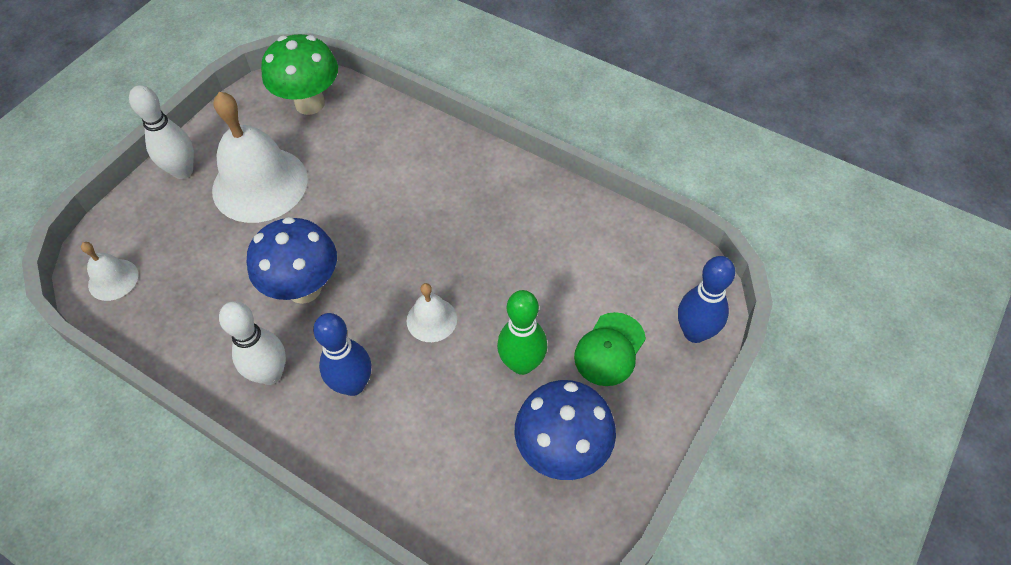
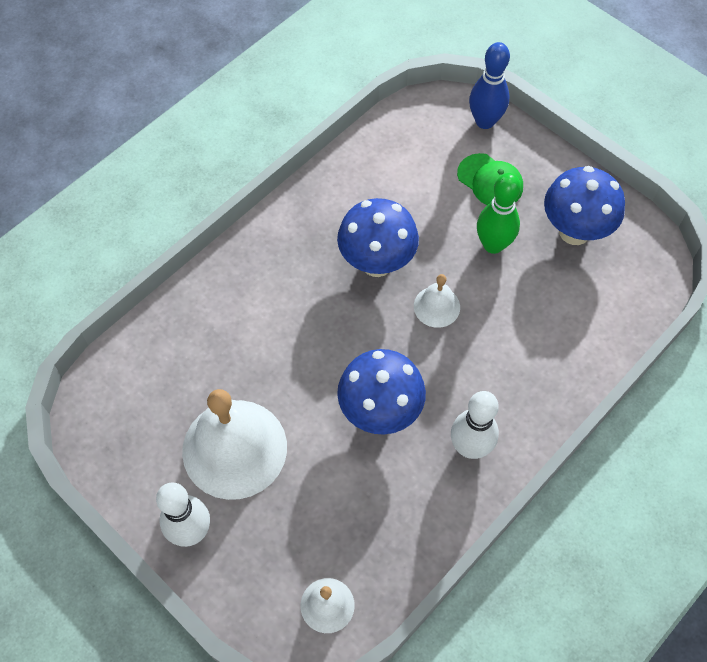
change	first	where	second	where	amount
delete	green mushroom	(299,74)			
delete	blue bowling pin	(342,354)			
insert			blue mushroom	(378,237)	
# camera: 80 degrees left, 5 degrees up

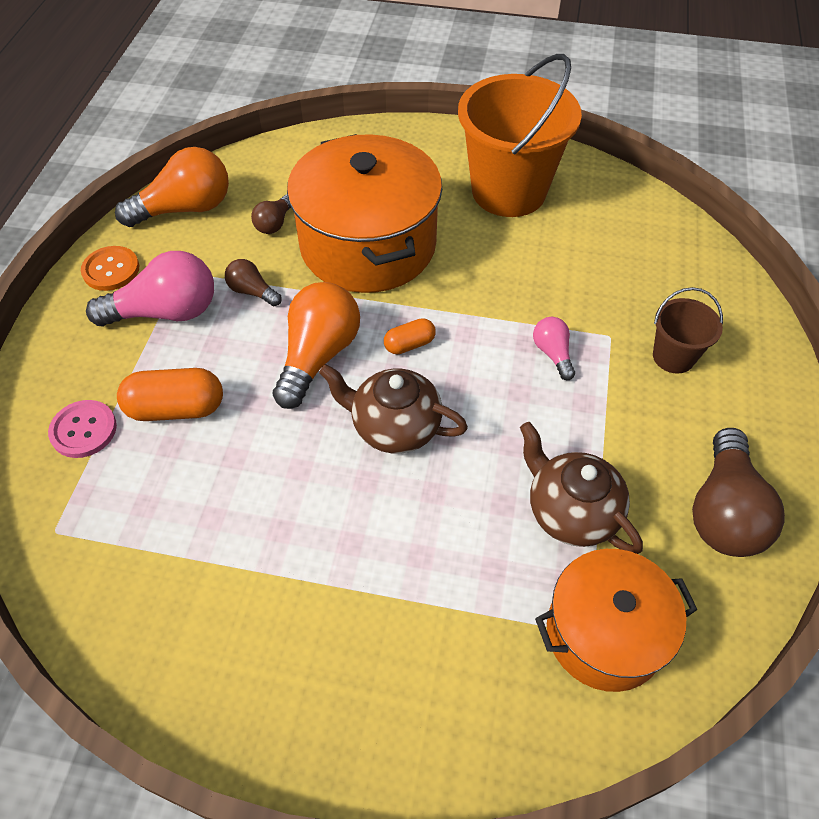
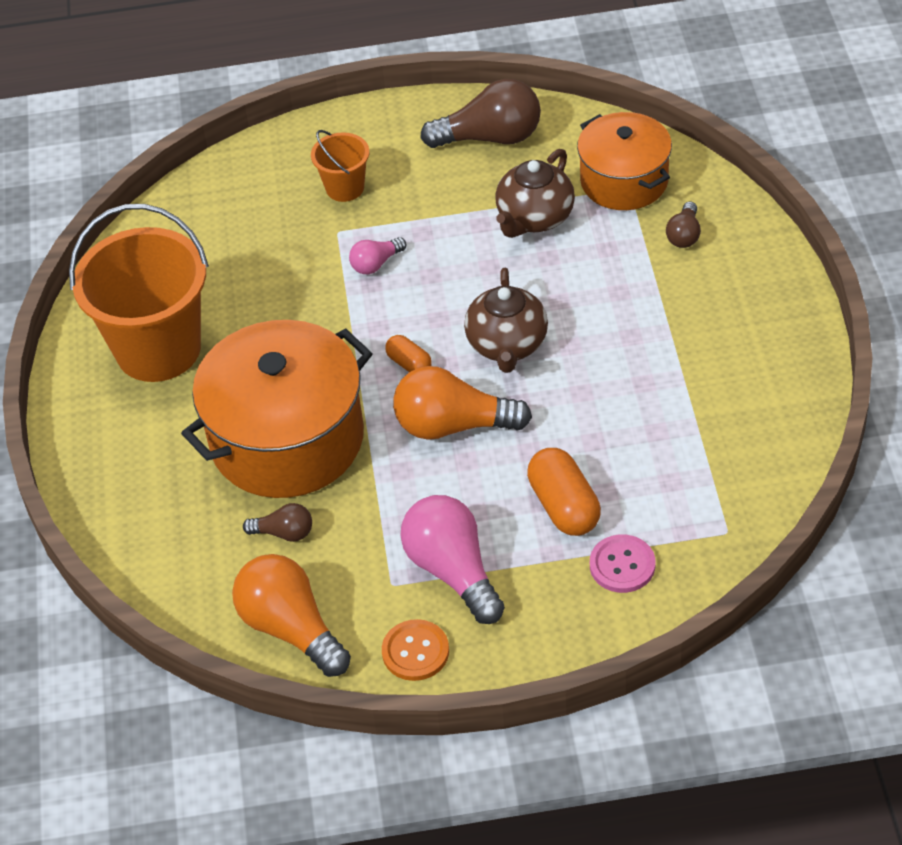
change	first	where	second	where	amount
move	brown light bulb	(253,282)		(683,225)	
recolor	brown bucket	(688,330)	orange bucket	(340,166)	
# camera: 105 degrees left, 5 degrees down

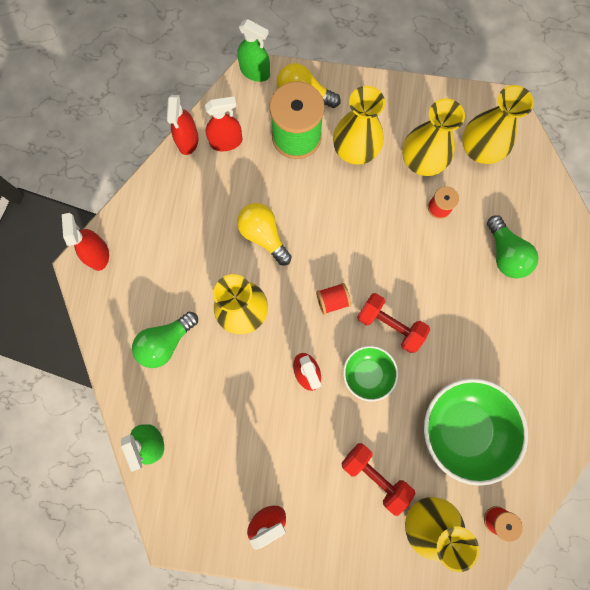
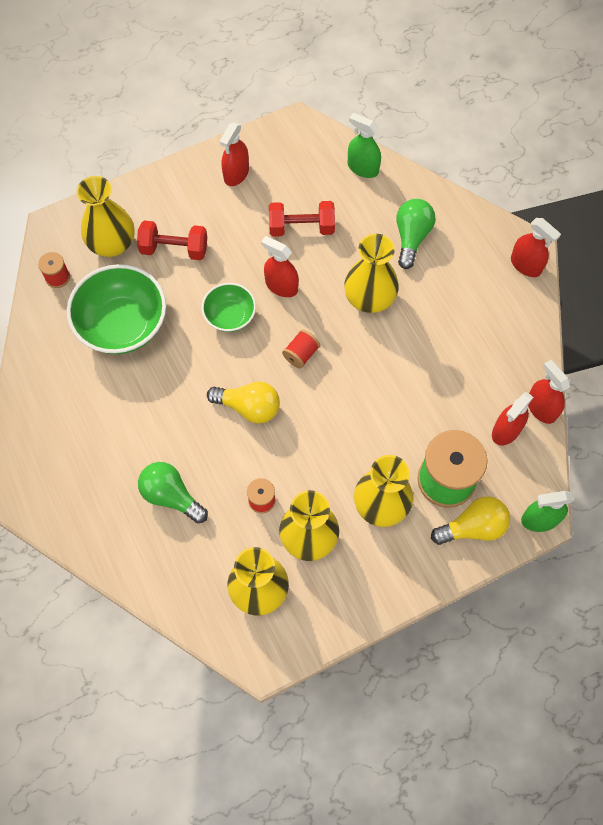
change	first	where	second	where	amount
move	yellow light bulb	(264,234)		(243,403)	
move	red dumbbell	(393,323)		(302,219)	
# camera: 145 degrees right, 10 degrees down

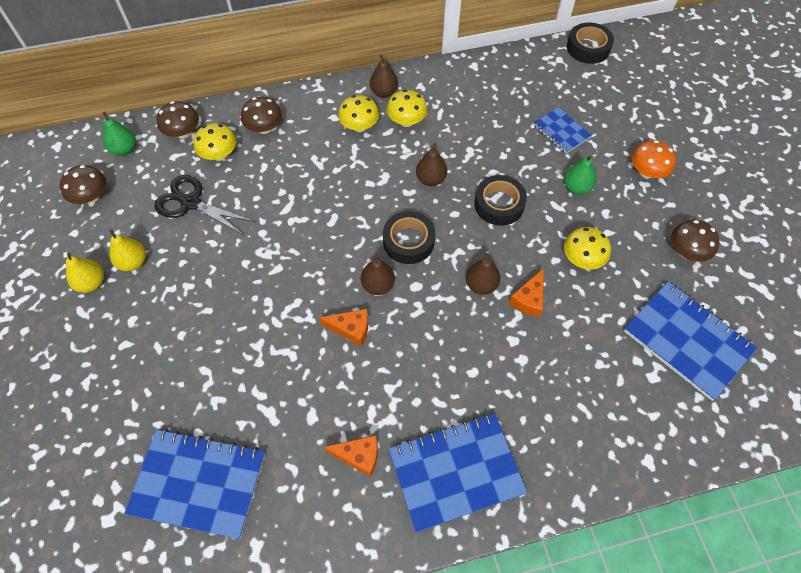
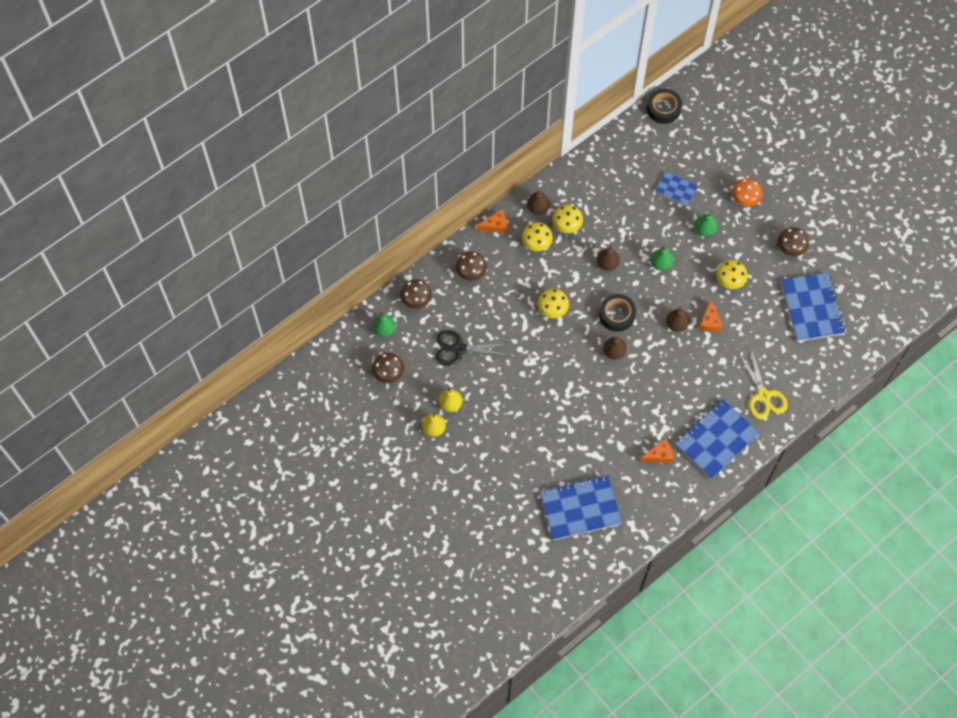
change	first	where	second	where	amount
insert			yellow scissors	(763,383)	
move	yellow mushroom	(215,142)		(553,303)	
move	orange cheese	(343,328)		(492,221)	
replace	black tape	(500,200)	green pear	(662,258)	
rotate	blue notebook	(690,341)		(813,307)	60 degrees clockwise
# camera: 25 degrees left, 5 degrees up

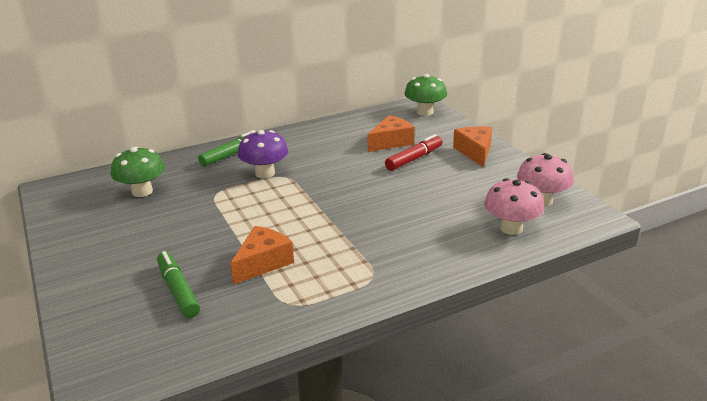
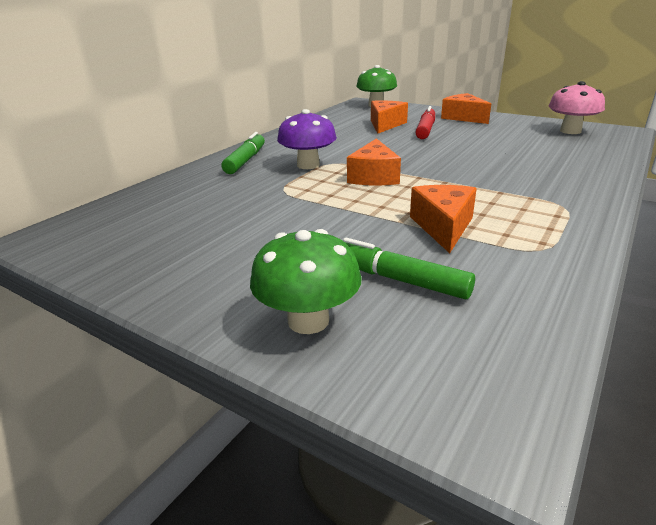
change	first	where	second	where	amount
delete	pink mushroom	(514,206)			
insert			orange cheese	(374,162)	
move	green mushroom	(138,172)		(306,281)	
# camera: 30 degrees left, 0 degrees up

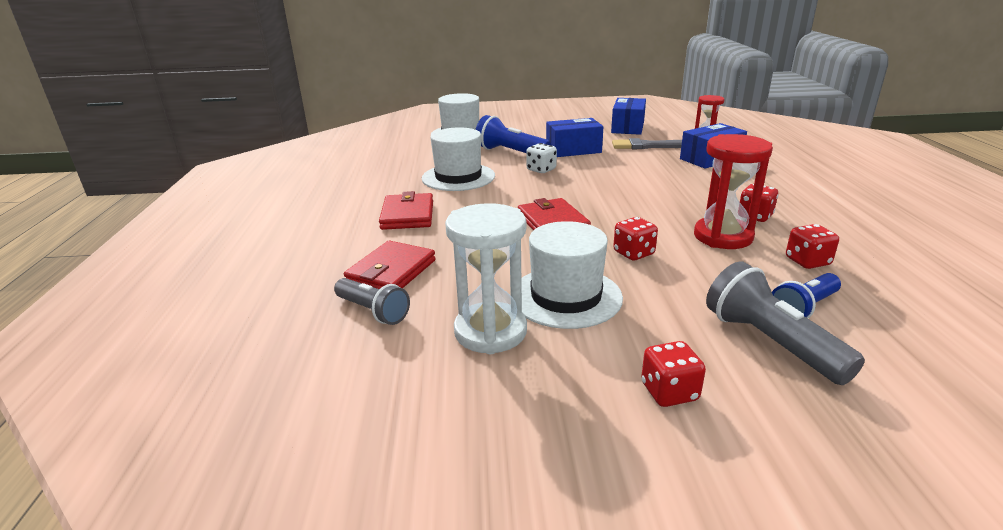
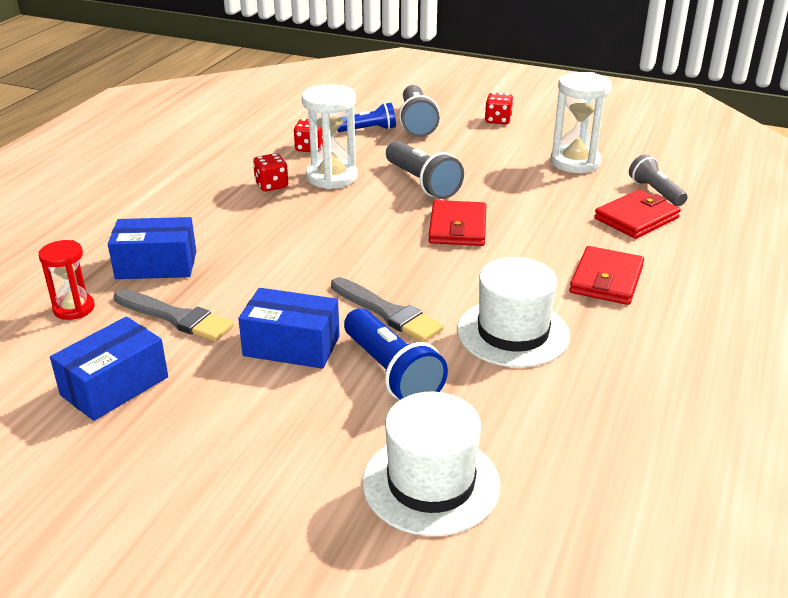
change	first	where	second	where	amount
delete	white hat	(572,275)			
replace	white dice	(541,158)	grey brush	(387,309)	
replace	red dice	(635,238)	grey flashlight	(425,170)	
recolor	red hourglass	(733,191)	white hourglass	(330,136)	
# camera: 155 degrees left, 5 degrees up

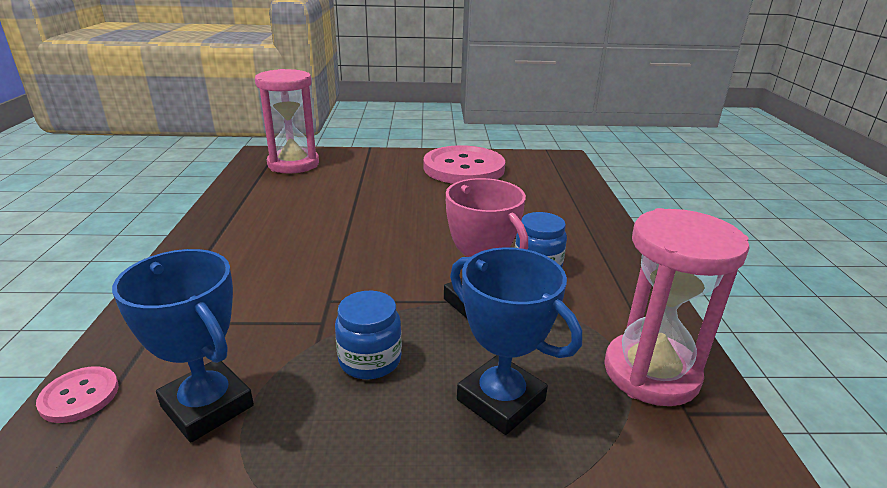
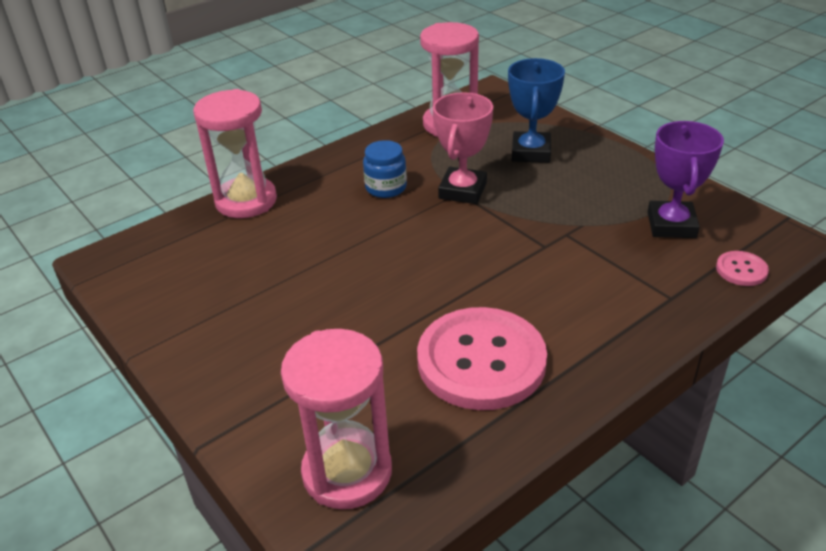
change	first	where	second	where	amount
delete	blue jar	(368,335)			
insert			pink hourglass	(235,153)	
move	pink button	(464,164)		(482,358)	
recolor	blue trophy	(183,345)	purple trophy	(686,179)	
# camera: 125 degrees left, 10 degrees up

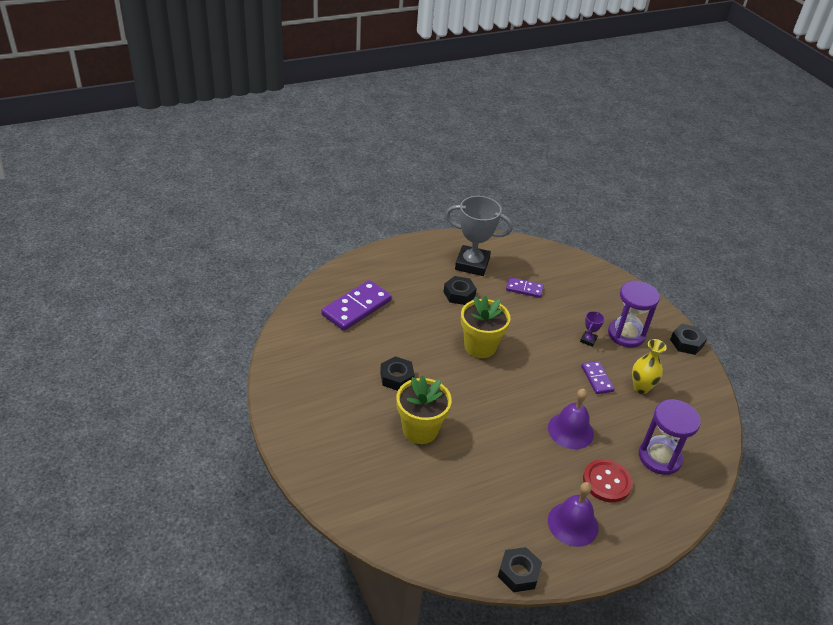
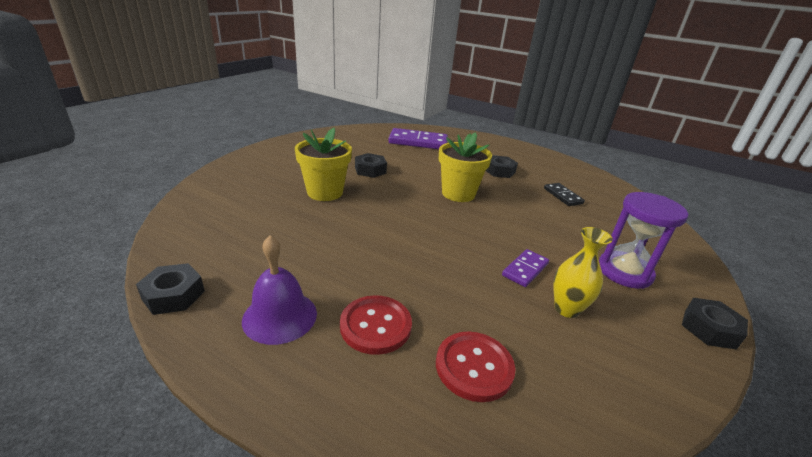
change	first	where	second	where	amount
delete	grey trophy	(479,236)			
delete	purple bell	(571,419)			
delete	purple trophy	(592,329)			
replace	purple hourglass	(670,437)	red button	(475,367)	
recolor	purple domino	(525,287)	black domino	(564,194)	
# camera: 55 degrees right, 10 degrees down

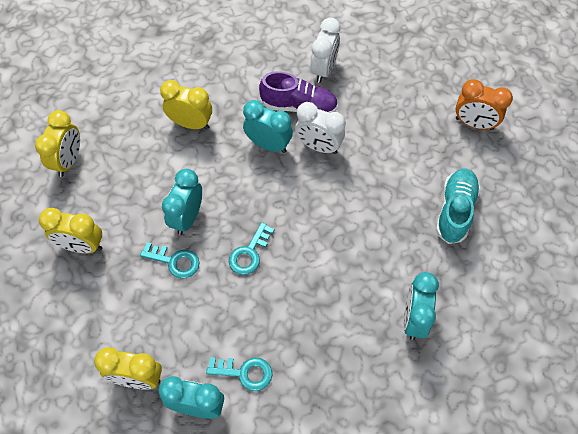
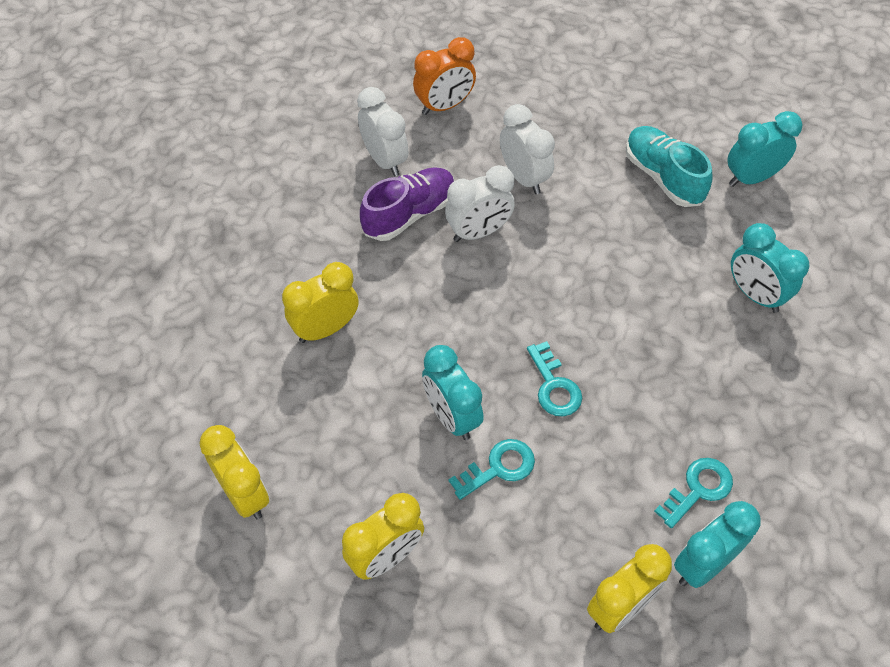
change	first	where	second	where	amount
insert			white clock	(527,149)	
move	turquoise clock	(268,126)		(765,149)	
move	orange clock	(484,104)		(444,76)	
# camera: 50 degrees left, 5 degrees down

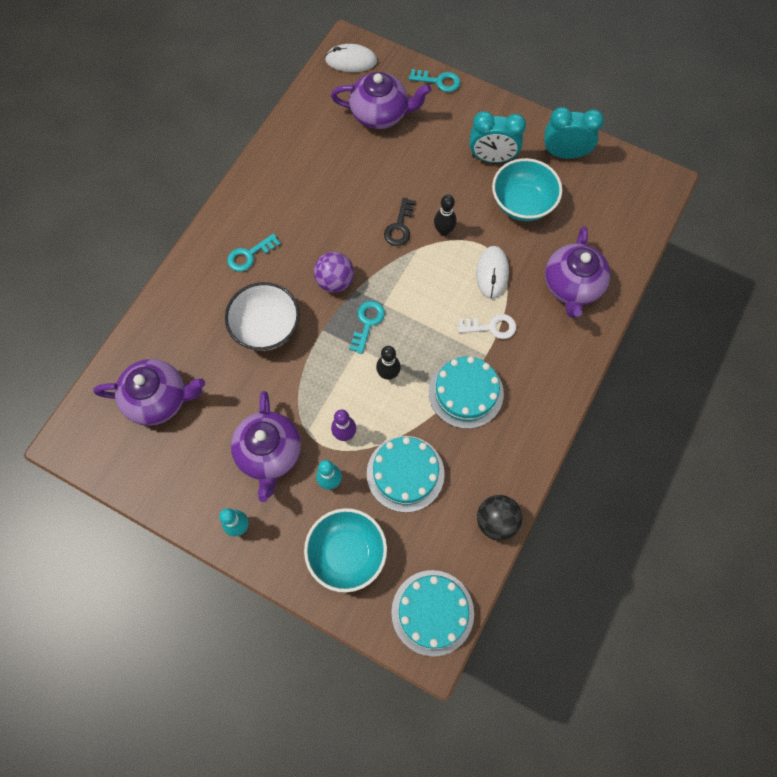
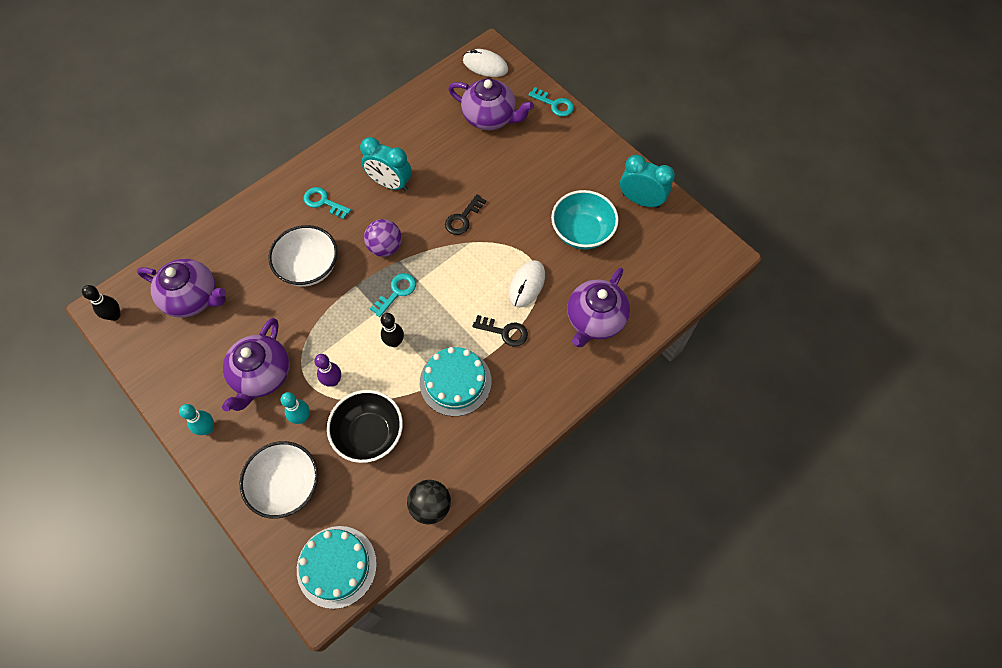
change	first	where	second	where	amount
move	black bowling pin	(445,215)		(101,303)	
move	turquoise clock	(498,137)		(386,164)	
replace	turquoise cake	(406,474)	black bowl	(365,426)	
recolor	turquoise bowl	(345,550)	white bowl	(278,480)	
recolor	white key	(487,326)	black key	(500,331)	
rotate	turquoise key	(254,252)		(327,203)	45 degrees clockwise
# camera: 20 degrees right, 5 degrees down

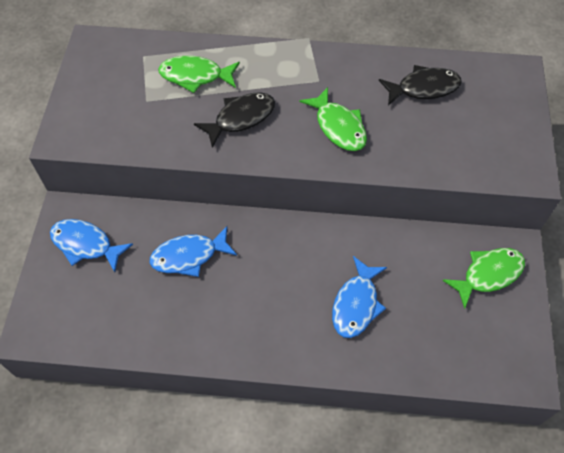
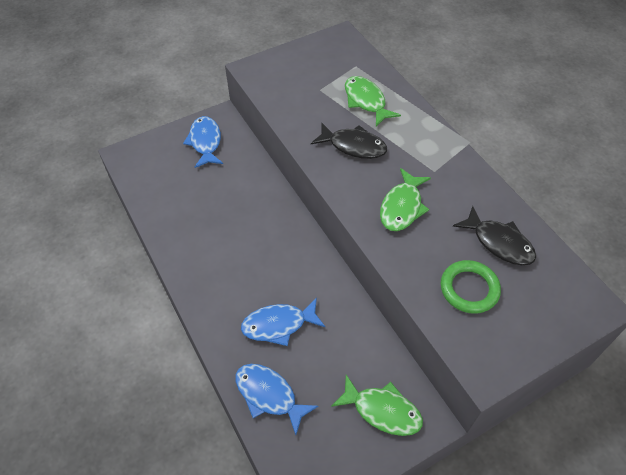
change	first	where	second	where	amount
insert			green ring	(471,287)	
move	blue fish	(193,251)		(277,399)	
# camera: 55 degrees right, 5 degrees down

